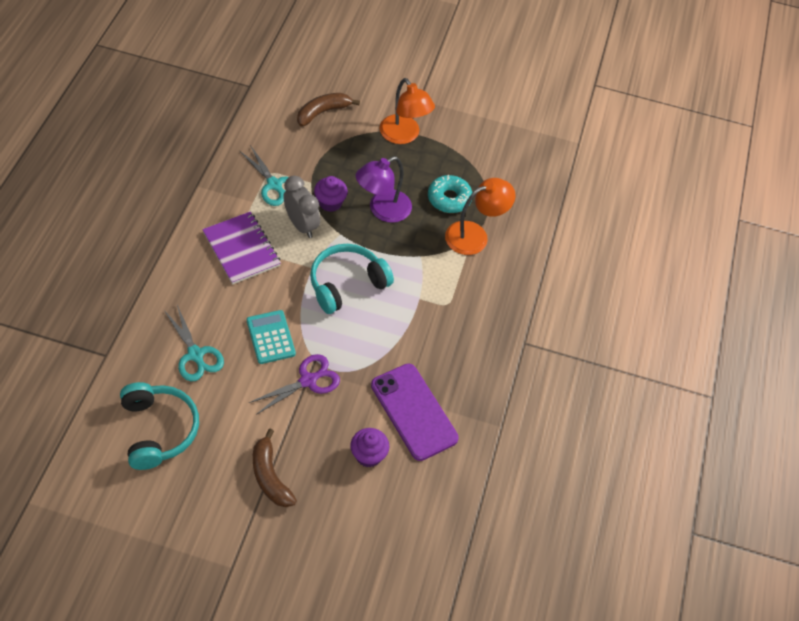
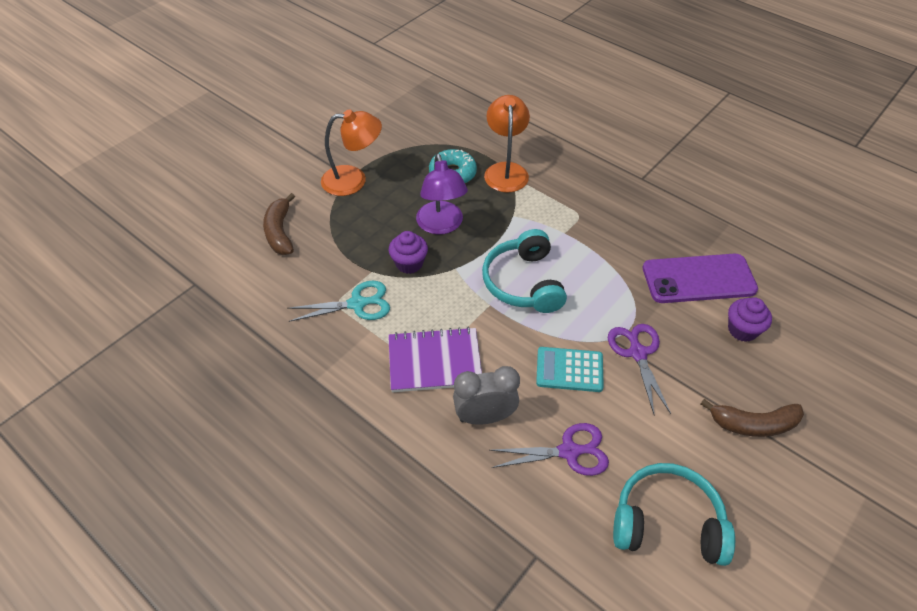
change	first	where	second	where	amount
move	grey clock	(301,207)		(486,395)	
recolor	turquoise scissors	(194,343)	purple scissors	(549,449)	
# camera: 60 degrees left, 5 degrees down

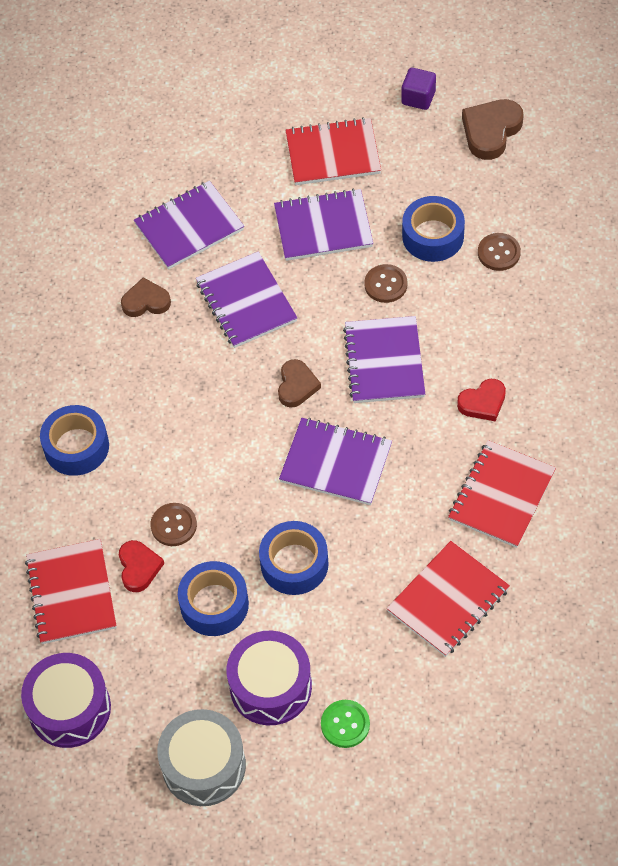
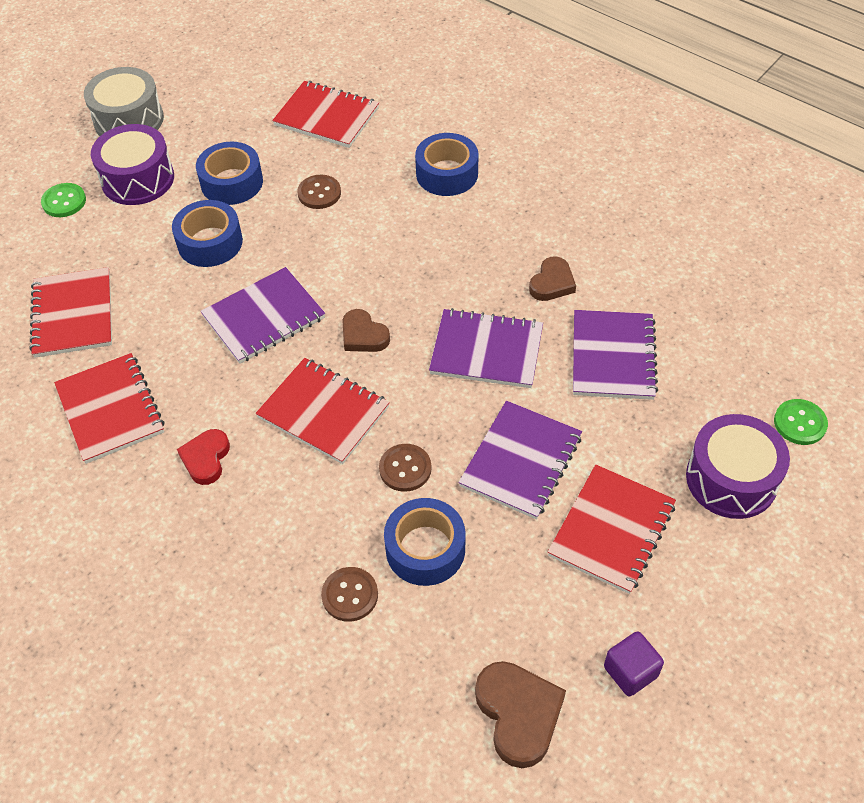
change	first	where	second	where	amount
delete	red heart	(141,566)			
insert			green button	(801,422)	
move	purple drum	(66,700)		(738,466)	
recolor	purple notebook	(384,359)	red notebook	(323,411)	
# camera: 125 degrees right, 5 degrees down

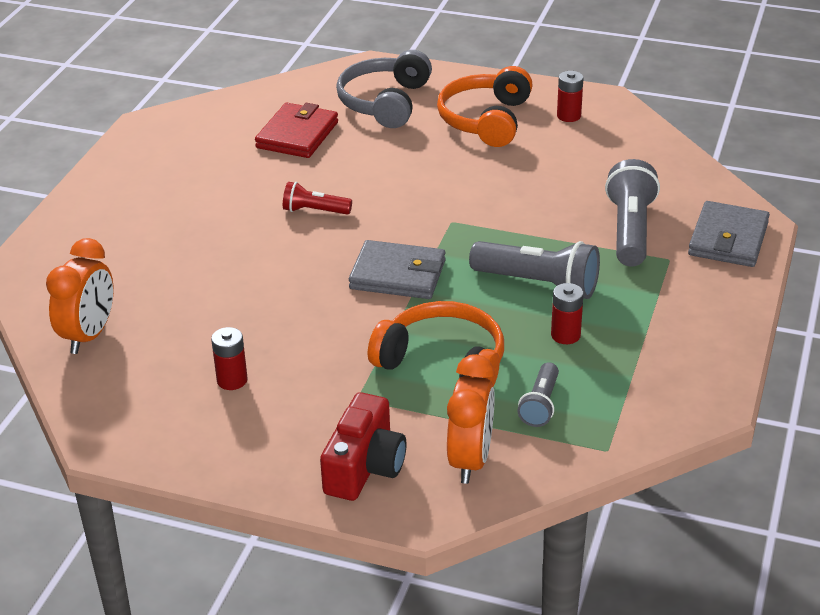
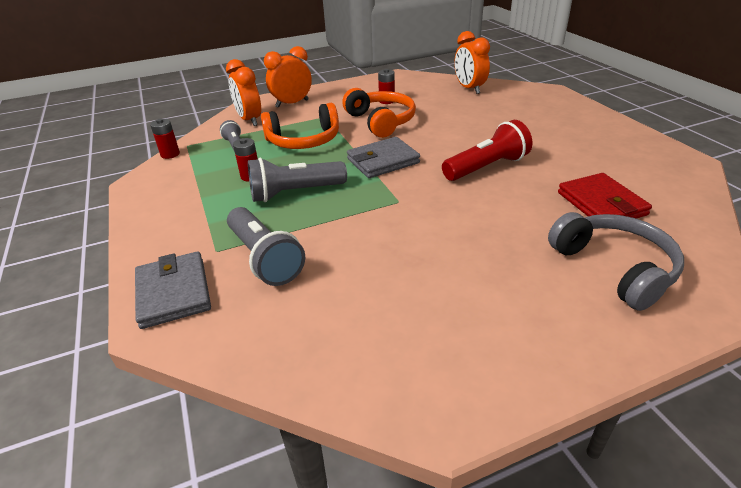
change	first	where	second	where	amount
move	orange headphones	(485,106)		(379,113)	
move	red battery	(570,96)		(165,139)	
replace	red camera	(363,446)	orange clock	(288,77)	
resize	red flashlight	(317,198)		(487,150)	x1.75
# camera: 140 degrees right, 0 degrees up

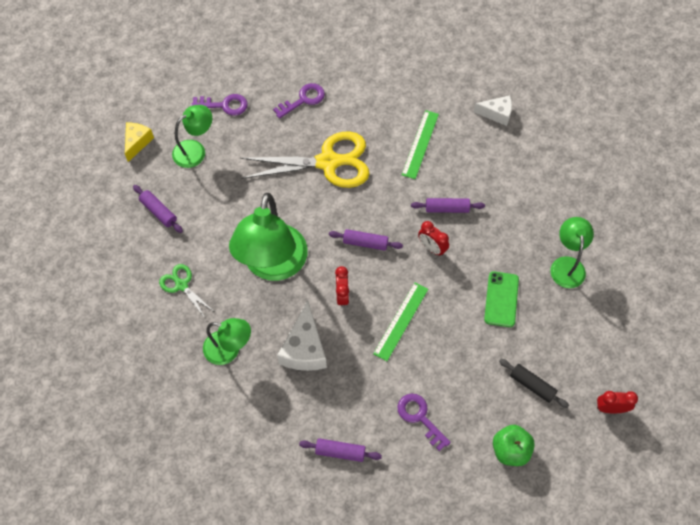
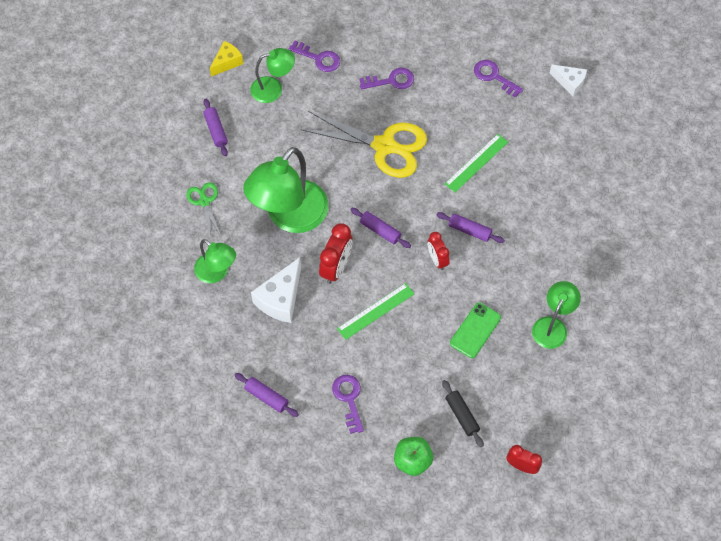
change	first	where	second	where	amount
insert			purple key	(498,79)	
move	white cheese	(493,110)		(568,80)	
resize	red clock	(342,286)		(335,253)	x1.55
# camera: 25 degrees right, 0 degrees up

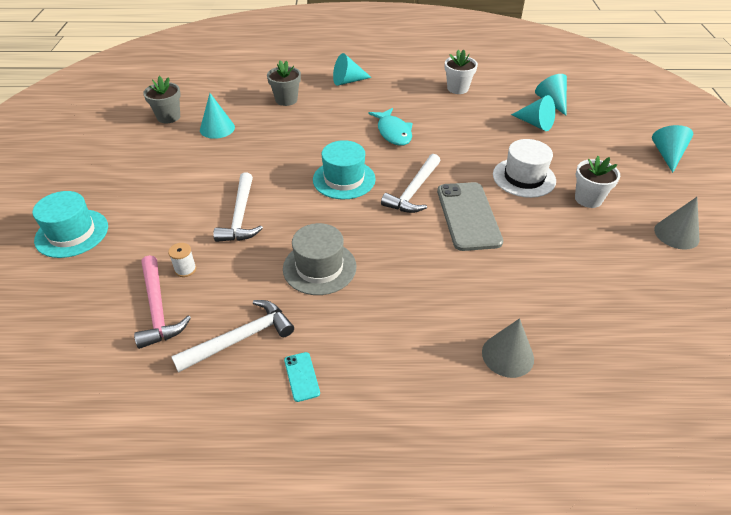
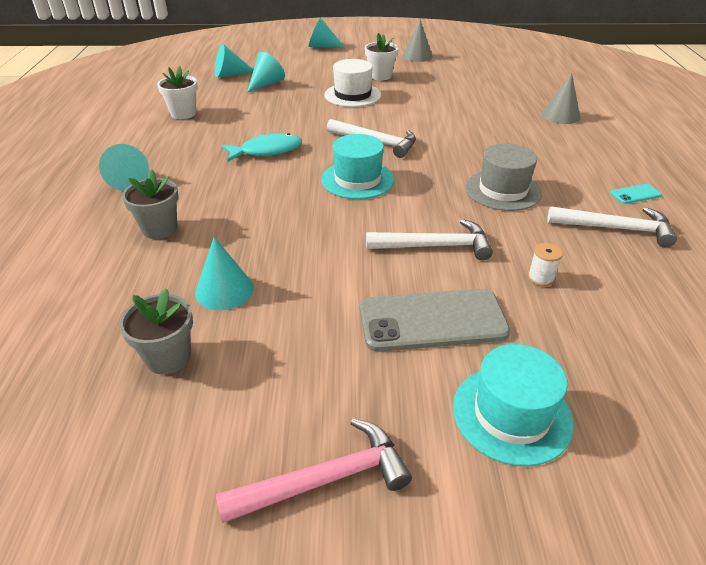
change	first	where	second	where	amount
move	pink hammer	(162,302)		(314,471)	
move	grey phone	(470,216)		(435,320)	
rotate	white hammer	(232,336)		(612,226)	135 degrees clockwise
# camera: 90 degrees left, 5 degrees down

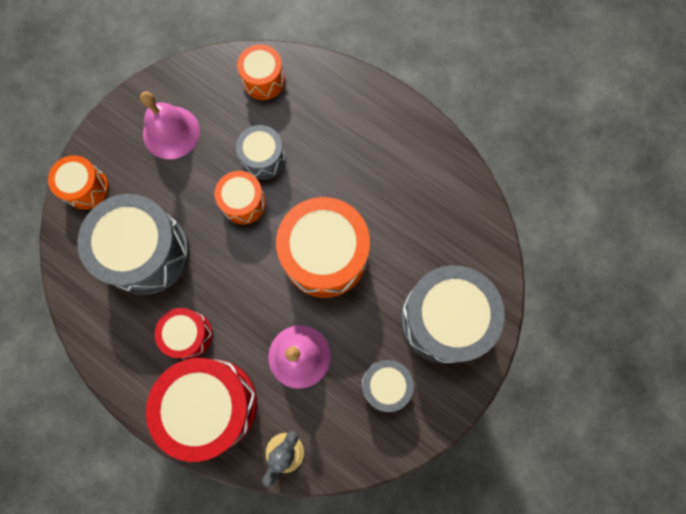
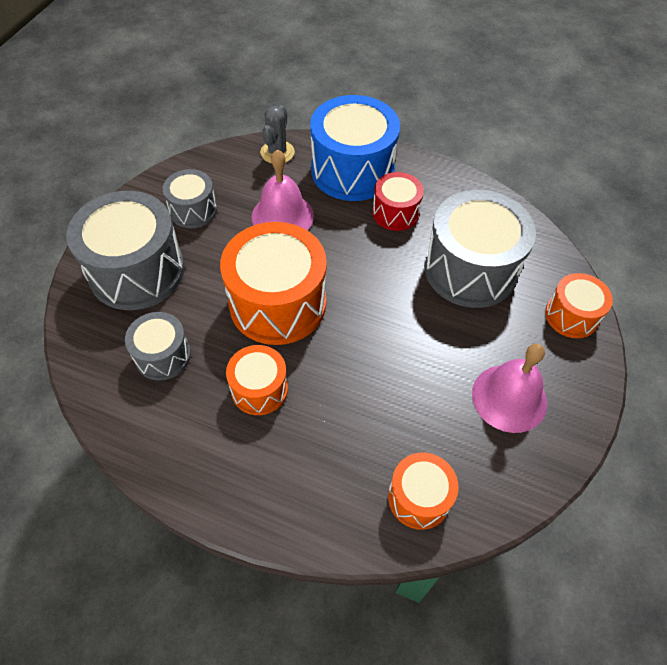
change	first	where	second	where	amount
move	orange drum	(240,197)		(257,380)	
move	grey drum	(261,152)		(158,346)	
recolor	red drum	(201,410)	blue drum	(355,148)	
# camera: 165 degrees right, 20 degrees down

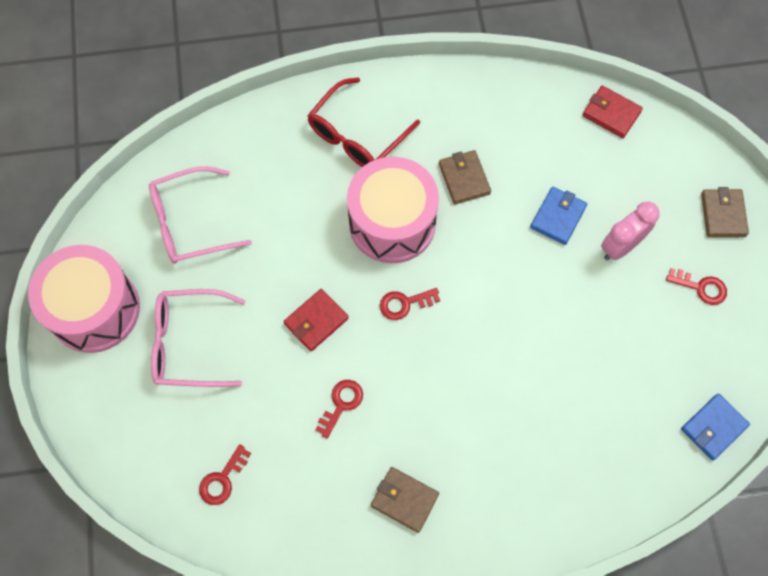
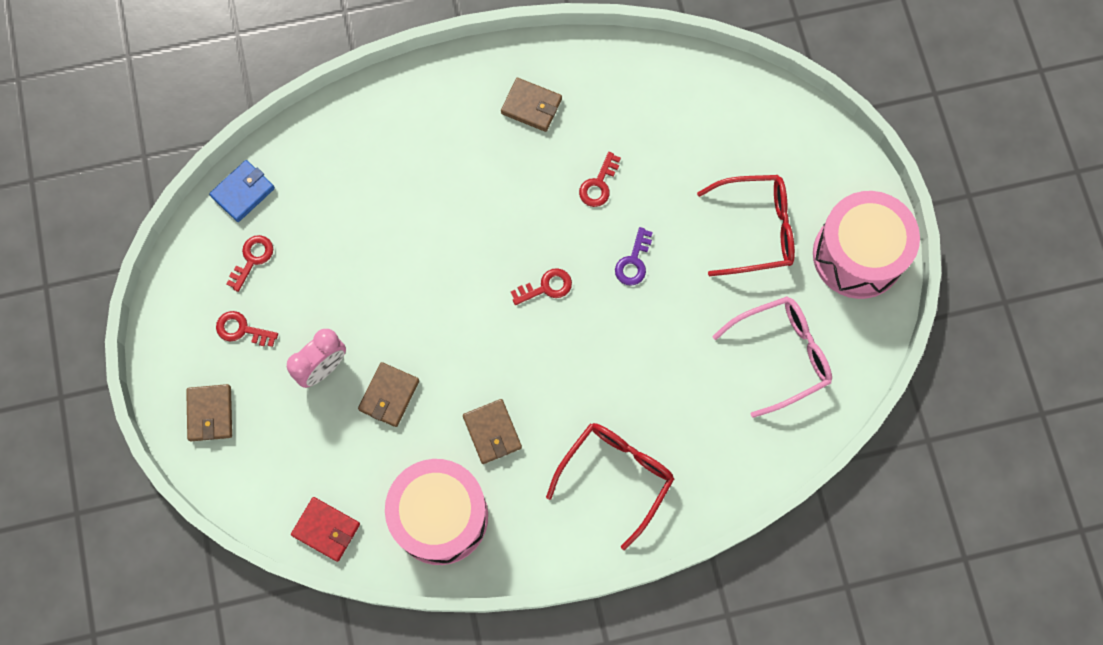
change	first	where	second	where	amount
move	red key	(225,474)		(250,263)	
move	pink drum	(393,210)		(436,512)	
replace	red wallet	(316,320)	purple key	(634,256)	
recolor	pink glasses	(198,338)	red glasses	(746,225)	
recolor	blue wallet	(558,216)	brown wallet	(388,394)	
# camera: 175 degrees right, 5 degrees up

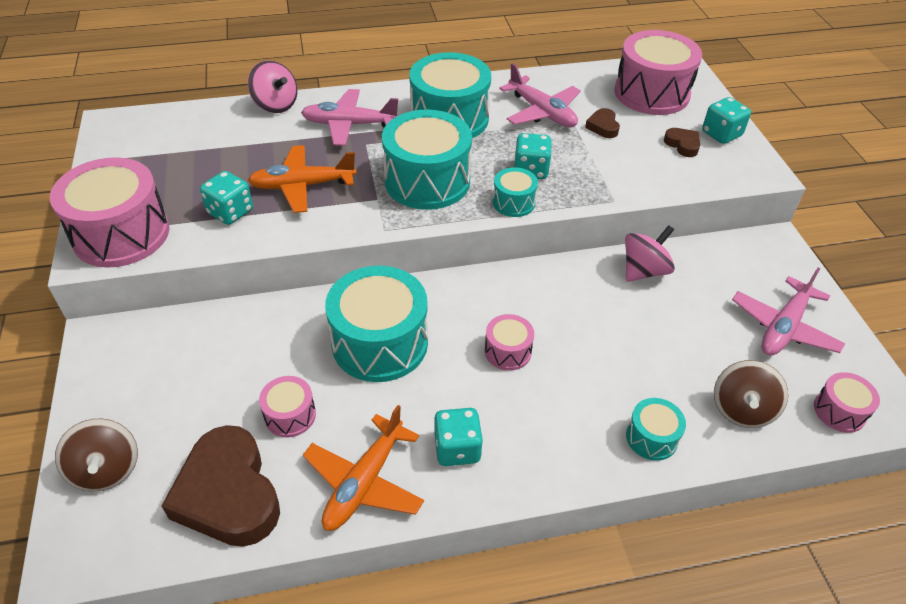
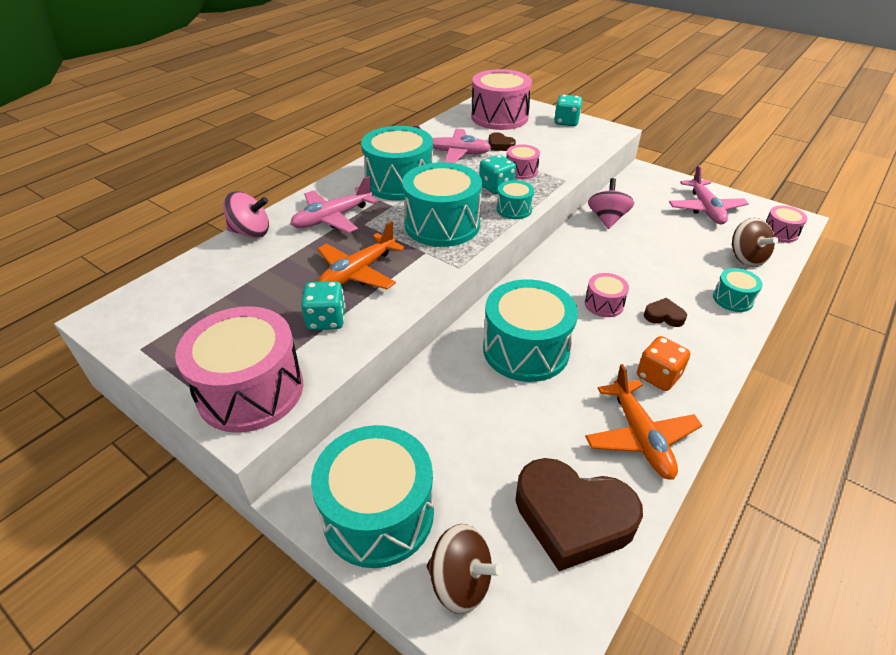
change	first	where	second	where	amount
insert			turquoise drum	(372,496)	
move	pink drum	(287,406)		(523,161)	
move	brown heart	(682,142)		(665,312)	
recolor	turquoise dice	(458,437)	orange dice	(663,363)	
# camera: 40 degrees left, 5 degrees down

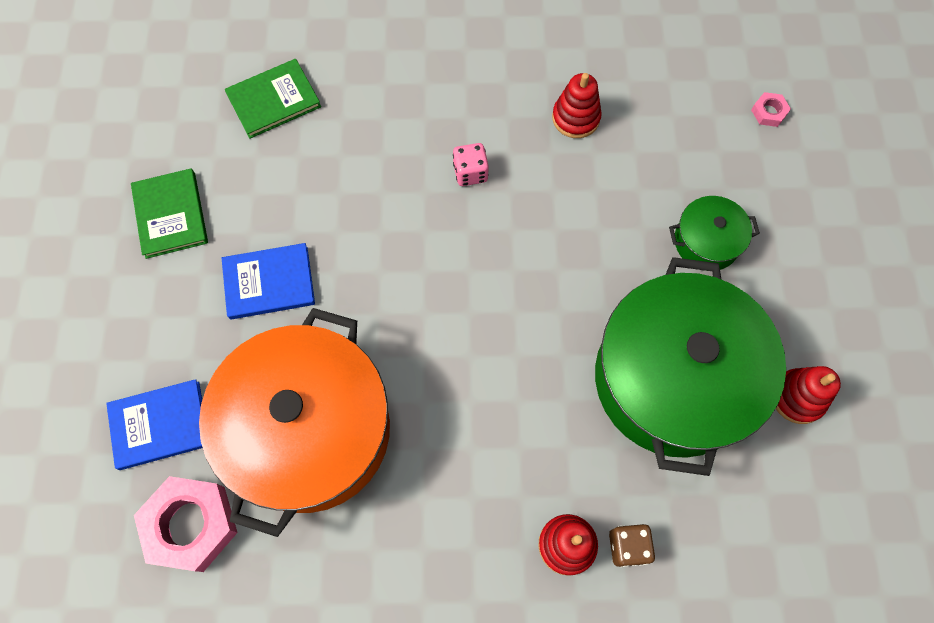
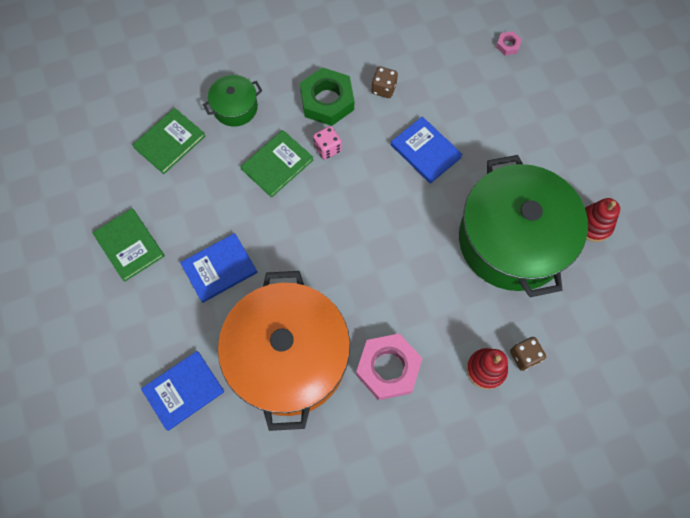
change	first	where	second	where	amount
insert			green book	(277,164)	
insert			green nut	(327,96)	
insert			blue book	(427,150)	
move	pink nut	(186,524)		(389,366)	
move	green pot	(714,233)		(232,101)	
replace	red stacking toy	(577,105)	brown dice	(384,82)	
# camera: 20 degrees left, 0 degrees up

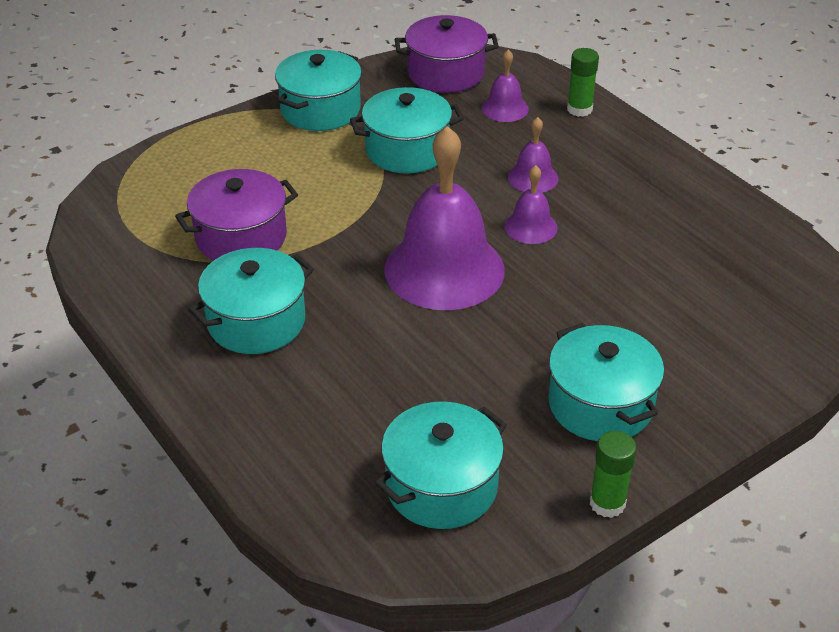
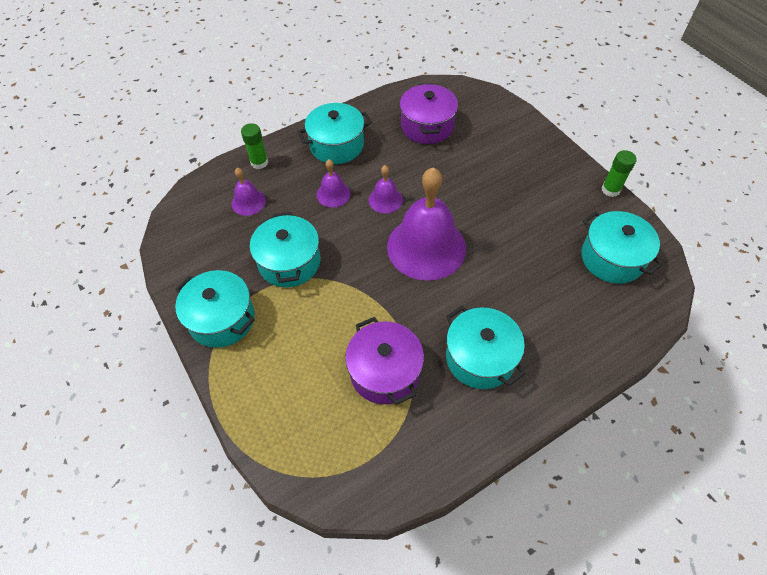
change	first	where	second	where	amount
move	purple pot	(447,54)		(429,113)	
move	turquoise pot	(606,382)		(335,133)	
# camera: 85 degrees left, 15 degrees up

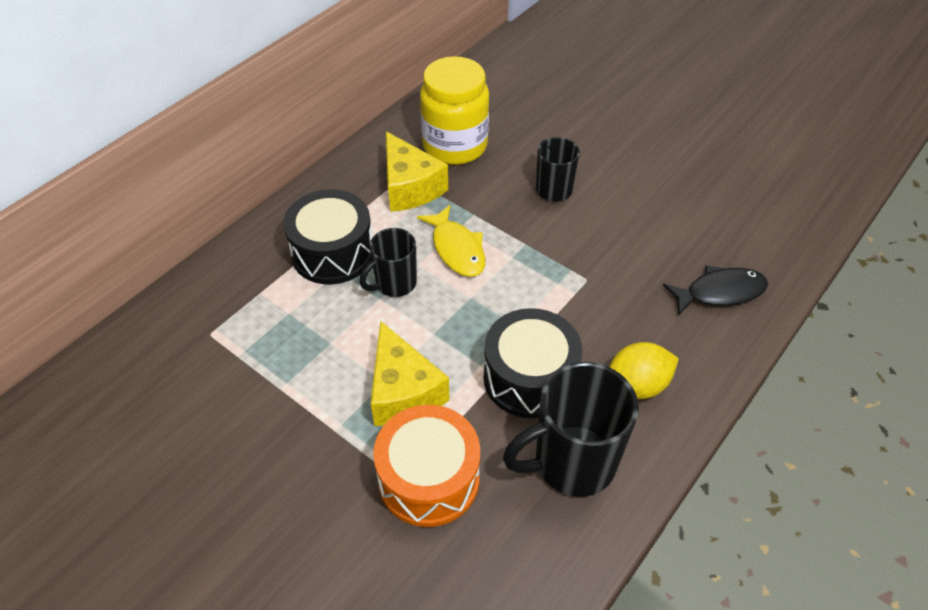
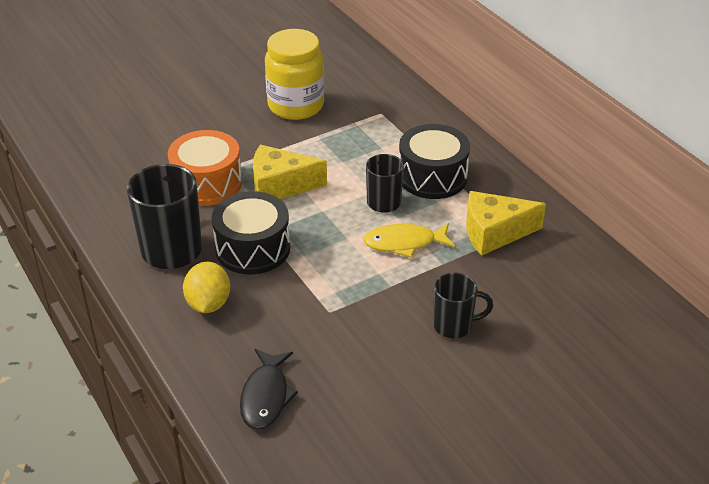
change	first	where	second	where	amount
move	yellow jar	(454,110)		(294,74)	
# camera: 110 degrees right, 10 degrees down

